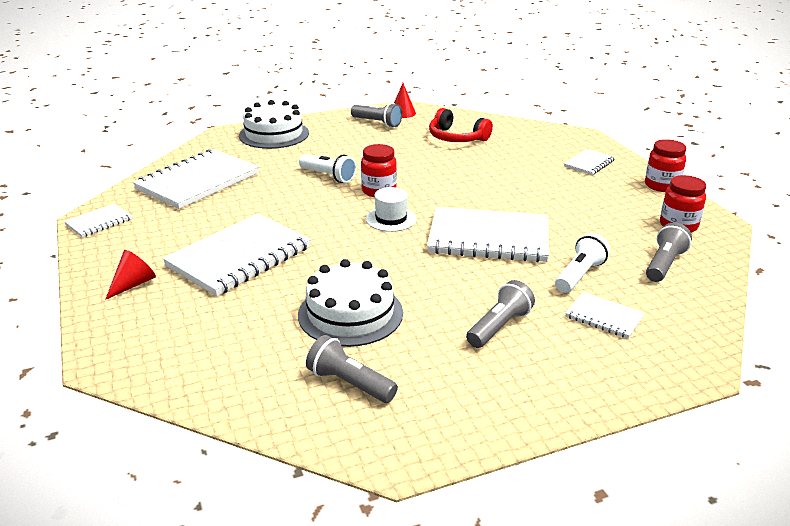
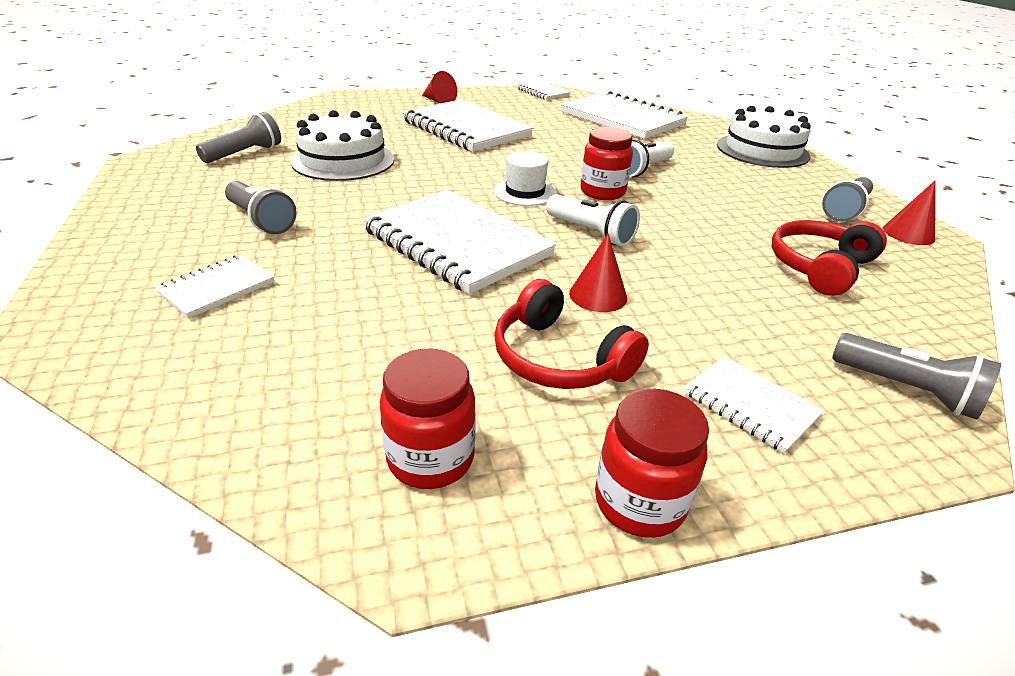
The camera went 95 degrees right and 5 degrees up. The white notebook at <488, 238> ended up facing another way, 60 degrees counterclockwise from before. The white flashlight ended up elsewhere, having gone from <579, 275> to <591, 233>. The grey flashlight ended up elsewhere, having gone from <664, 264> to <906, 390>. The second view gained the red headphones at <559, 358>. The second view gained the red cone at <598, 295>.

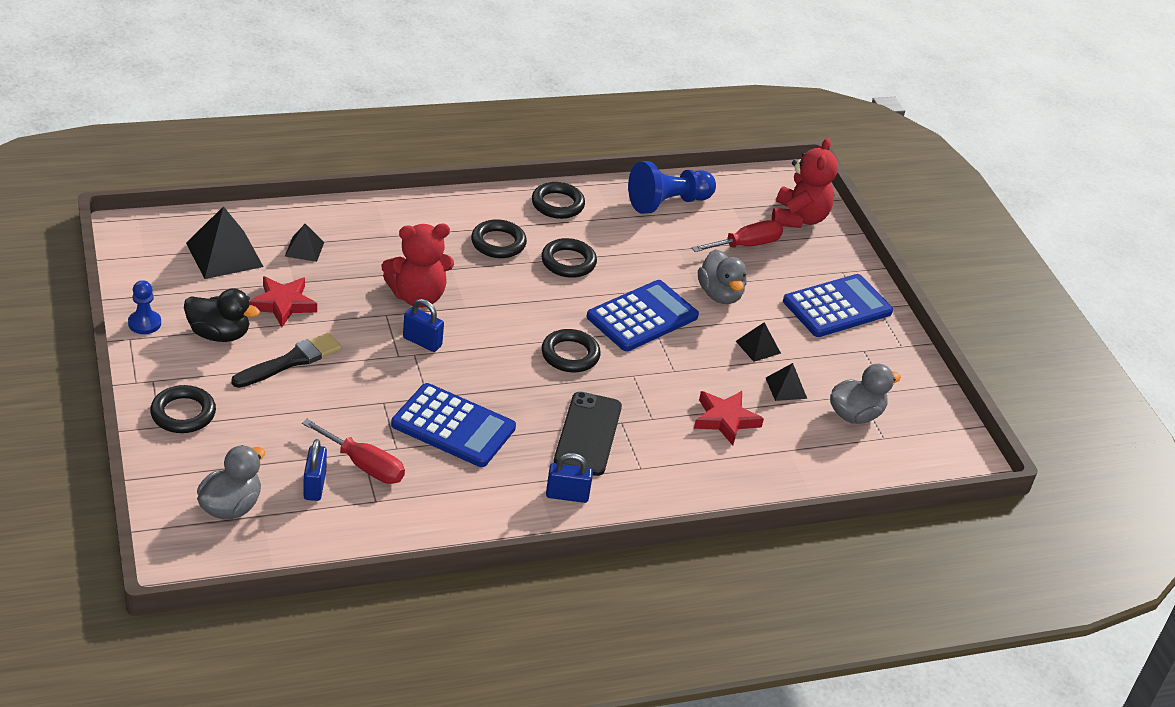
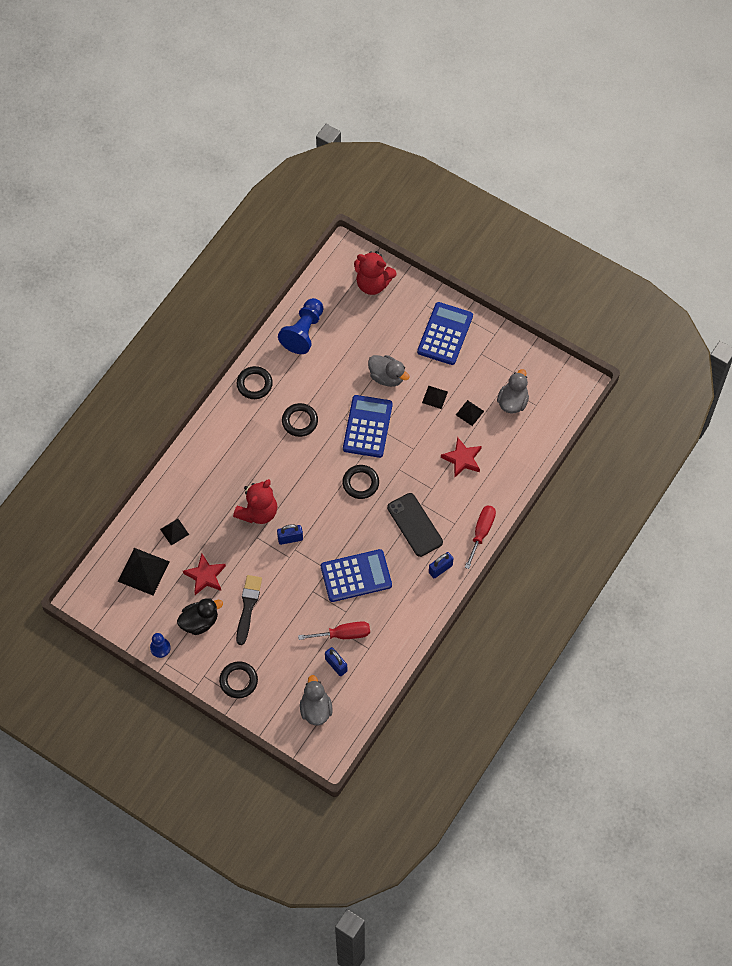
The camera went 35 degrees left and 25 degrees up. The second view lost the black ring at <498, 243>. The red screwdriver ended up elsewhere, having gone from <746, 245> to <481, 532>. The red teddy bear at <798, 218> ended up facing another way, 135 degrees clockwise from before.

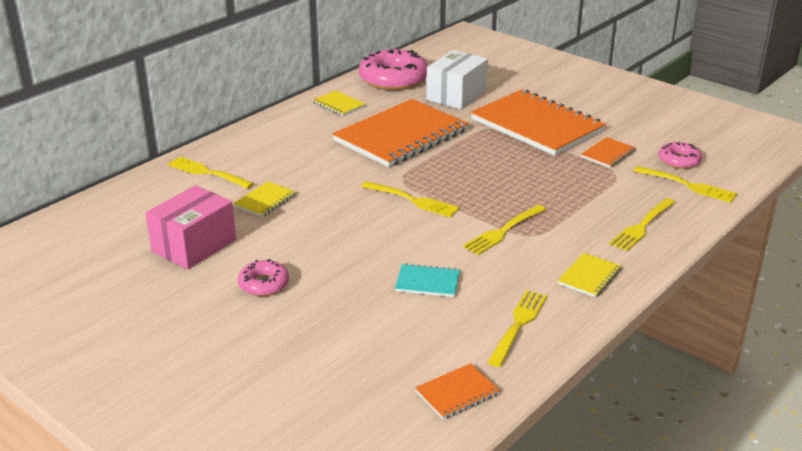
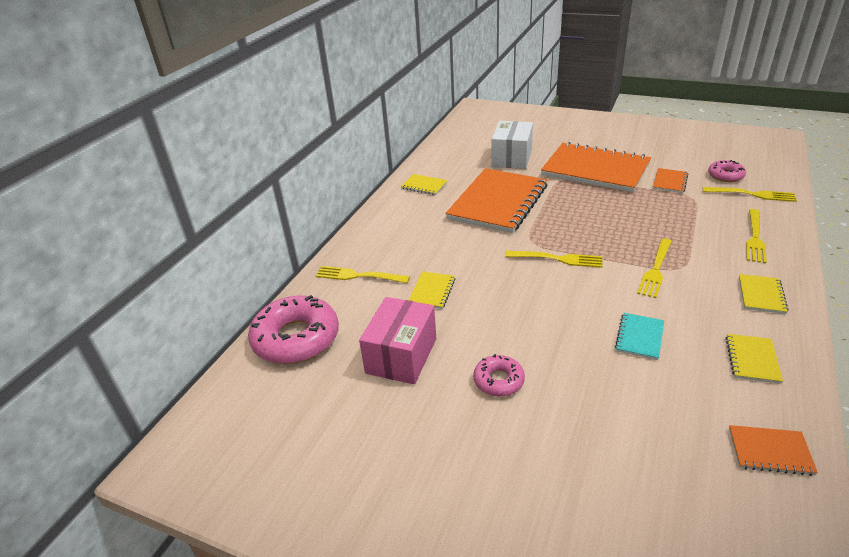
The camera went 15 degrees left and 5 degrees up. The pink donut ended up elsewhere, having gone from <393, 79> to <296, 338>. The turquoise notebook at <427, 282> ended up facing another way, 60 degrees counterclockwise from before. The orange notebook at <457, 393> ended up facing another way, 60 degrees clockwise from before. Where the yellow fork stood at <518, 325>, the yellow notebook came to stand at <752, 359>.

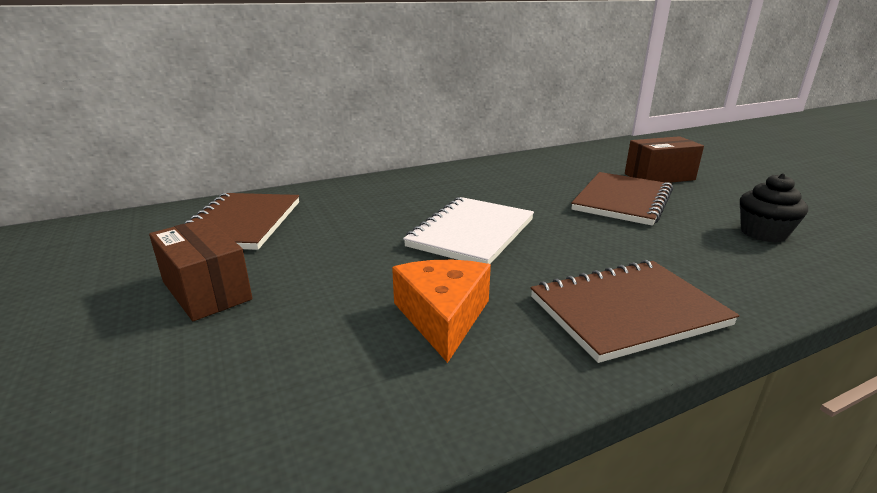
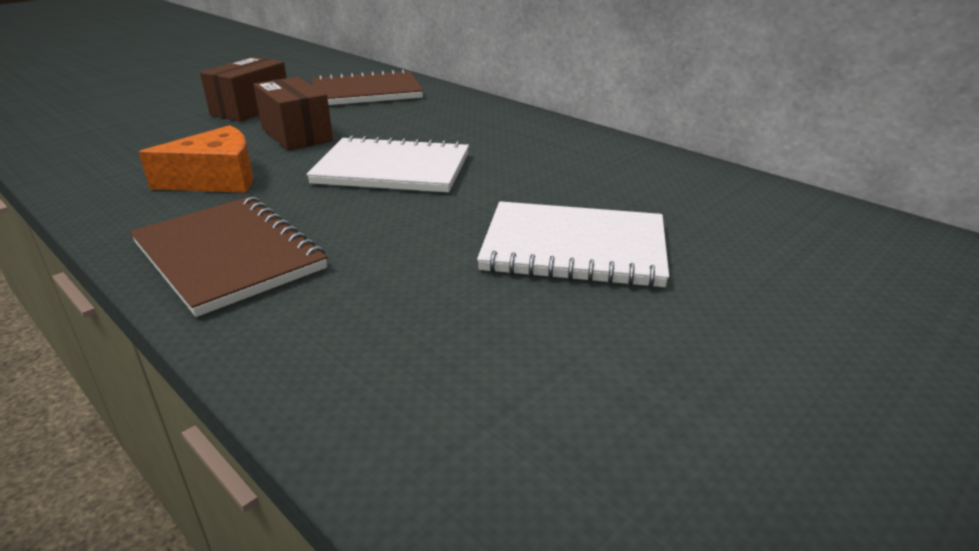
The camera went 70 degrees right and 5 degrees up. What was the brown notebook at <622, 201> turned into the white notebook at <574, 248>. The brown box ended up elsewhere, having gone from <659, 177> to <296, 134>. The second view lost the black cupcake at <763, 233>.

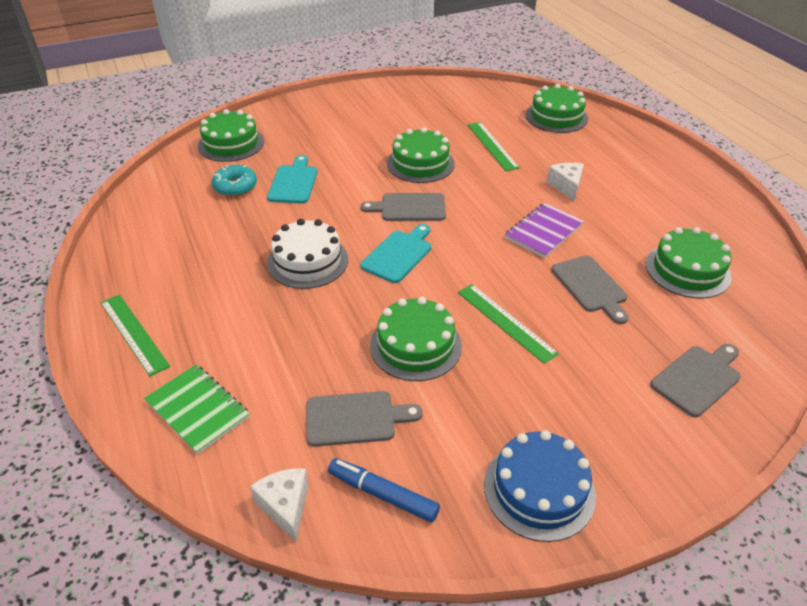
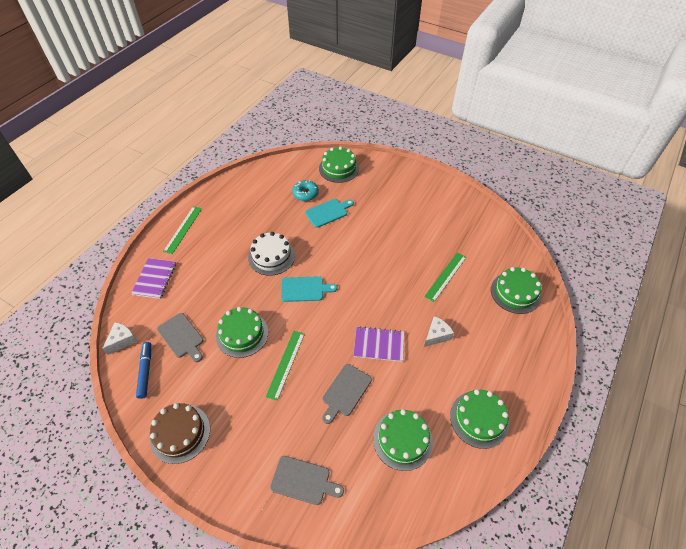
The camera went 55 degrees right and 10 degrees up. What was the green notebook at <198, 409> turned into the purple notebook at <155, 279>. The second view lost the grey cutting board at <409, 208>. The green cake ended up elsewhere, having gone from <420, 163> to <479, 419>. What was the blue cake at <539, 489> turned into the brown cake at <180, 433>.

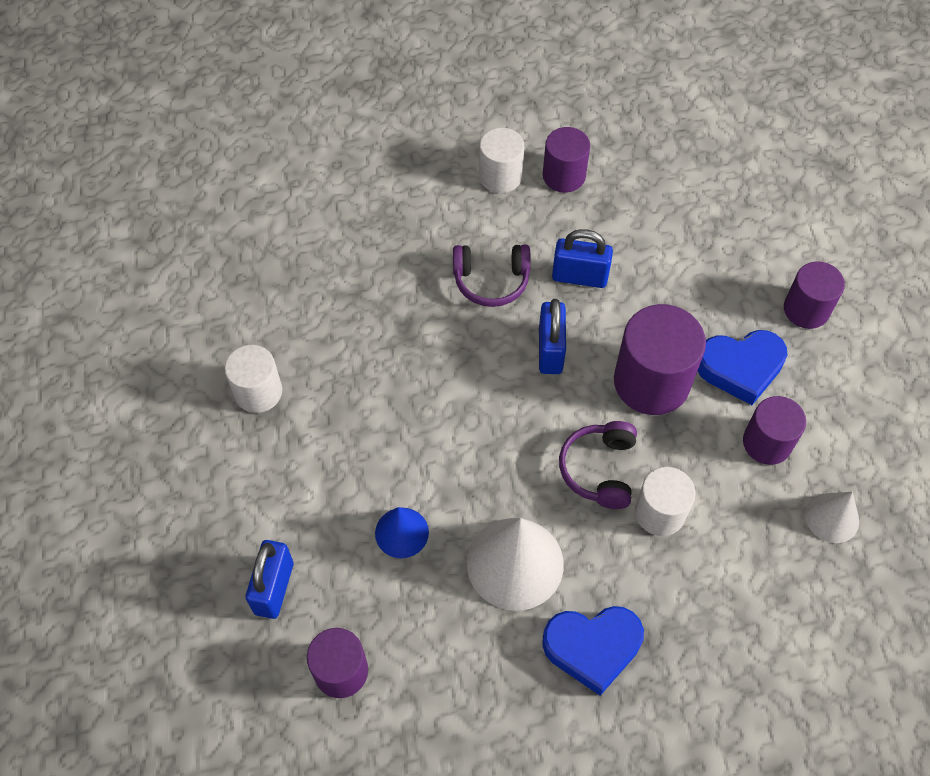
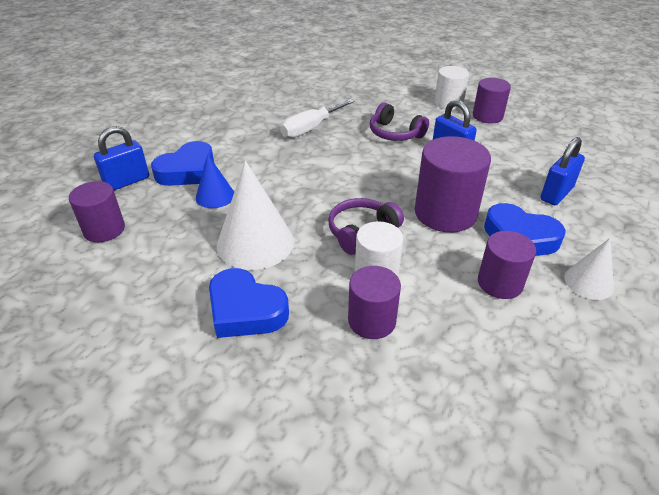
The camera went 40 degrees right and 20 degrees down. The second view lost the white cylinder at <258, 392>. The blue padlock ended up elsewhere, having gone from <550, 350> to <556, 194>. The purple cylinder ended up elsewhere, having gone from <806, 309> to <372, 321>. The white cone ended up elsewhere, having gone from <832, 517> to <589, 282>. The second view gained the blue heart at <187, 171>. The second view gained the white screwdriver at <310, 128>.

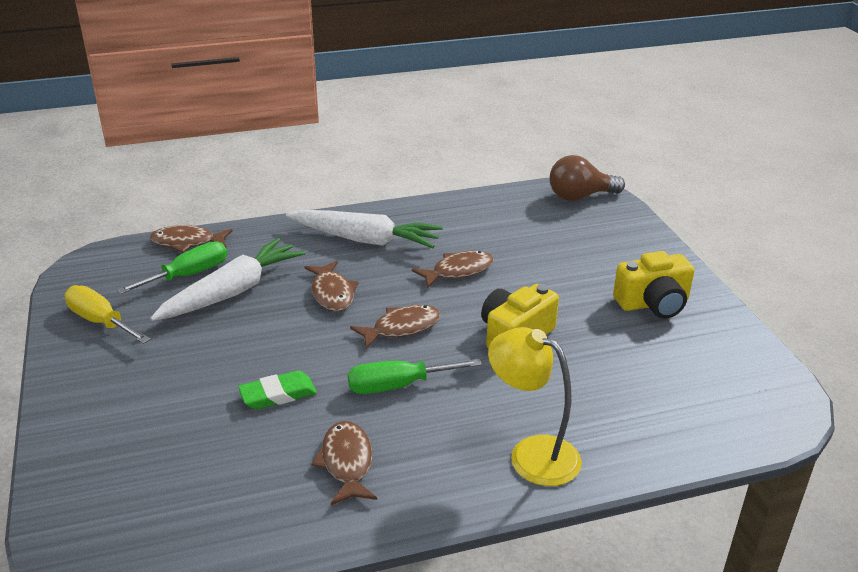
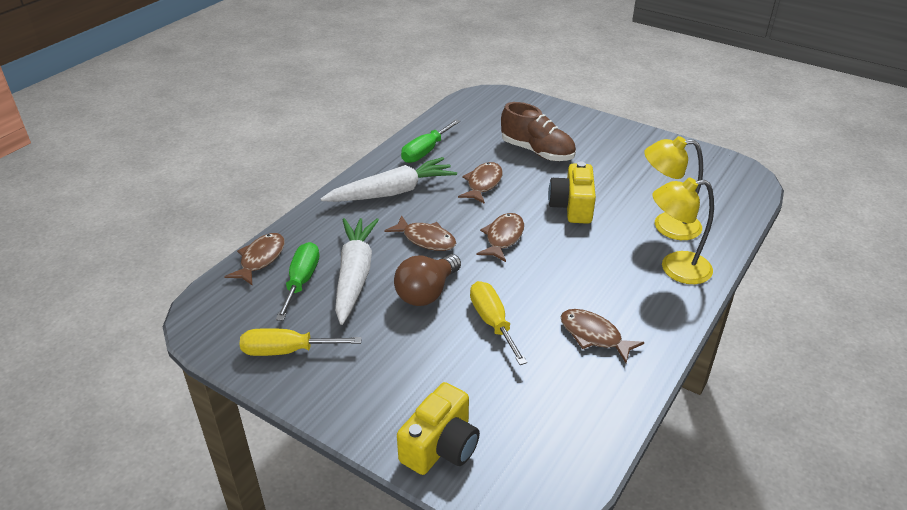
The camera went 40 degrees left and 5 degrees up. The brown fish at <187, 242> ended up facing another way, 150 degrees clockwise from before. Where the green eraser stood at <278, 394>, the yellow screwdriver came to stand at <492, 322>. The green screwdriver ended up elsewhere, having gone from <398, 386> to <425, 151>. The brown light bulb ended up elsewhere, having gone from <580, 196> to <427, 292>. The yellow camera ended up elsewhere, having gone from <653, 303> to <441, 446>. The second view gained the brown shoe at <537, 152>. The second view gained the yellow lamp at <667, 225>.

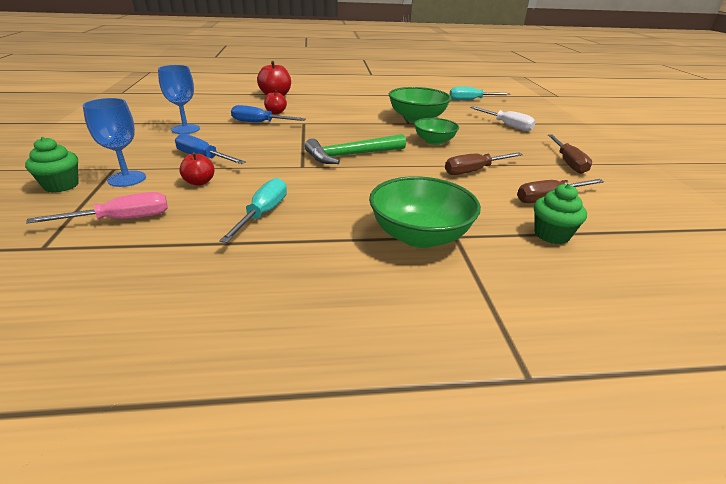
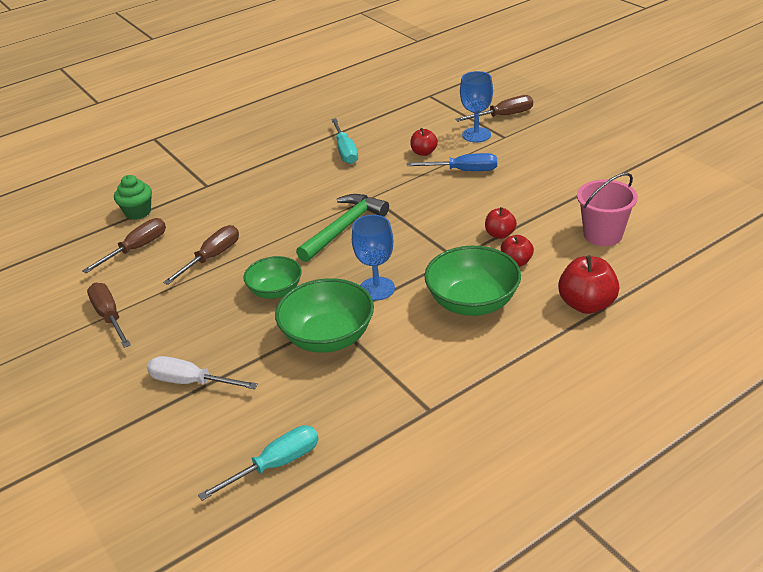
The camera went 155 degrees right and 5 degrees up. Where the green cupcake stood at <61, 185>, the brown screwdriver came to stand at <503, 116>. The second view lost the pink screwdriver at <121, 219>. The blue goblet ended up elsewhere, having gone from <185, 129> to <377, 289>. Where the blue screwdriver stood at <259, 123>, the red apple came to stand at <500, 234>. The green bowl ended up elsewhere, having gone from <419, 236> to <472, 302>. The second view gained the pink bucket at <603, 235>.

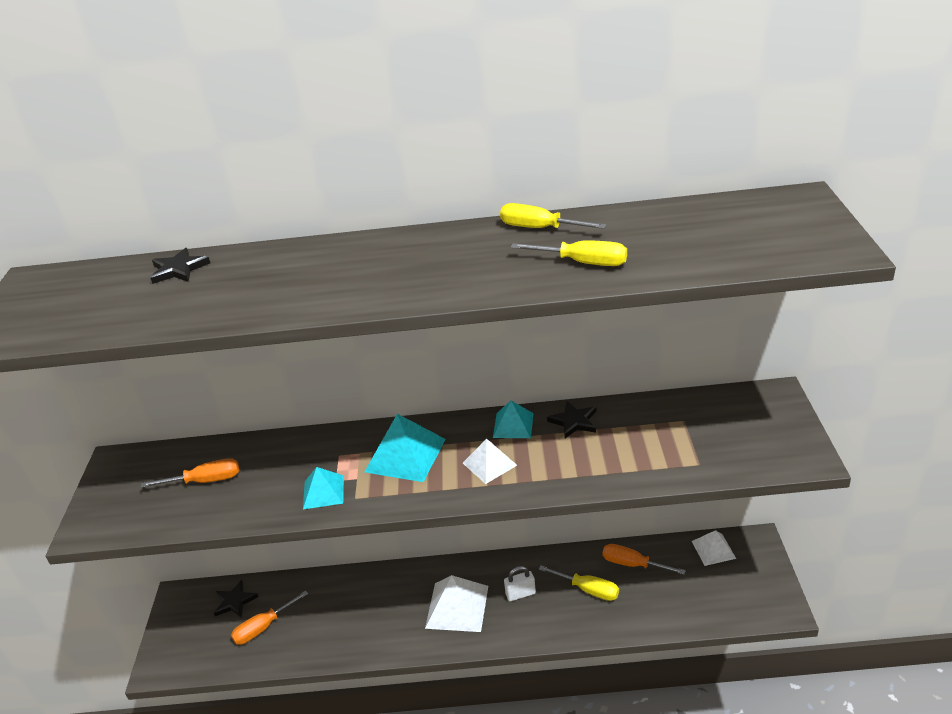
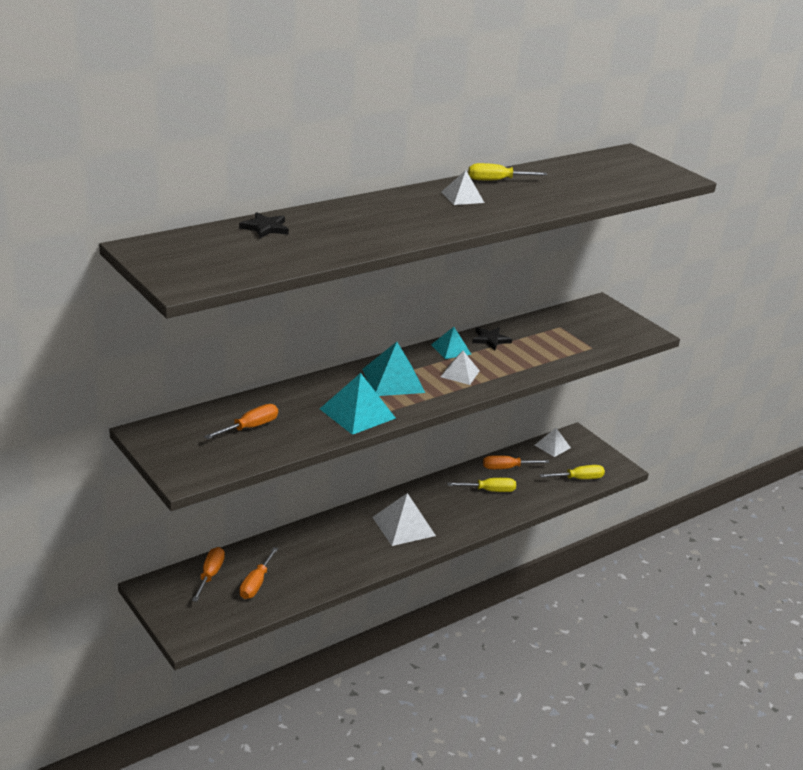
The camera went 40 degrees left and 5 degrees down. Where the black star stood at <235, 601>, the orange screwdriver came to stand at <210, 575>. The size of the turquoise pyramid at <323, 492> changed by a factor of 1.64. The second view lost the white padlock at <520, 594>. The yellow screwdriver ended up elsewhere, having gone from <583, 263> to <578, 479>. The second view gained the white pyramid at <462, 197>.

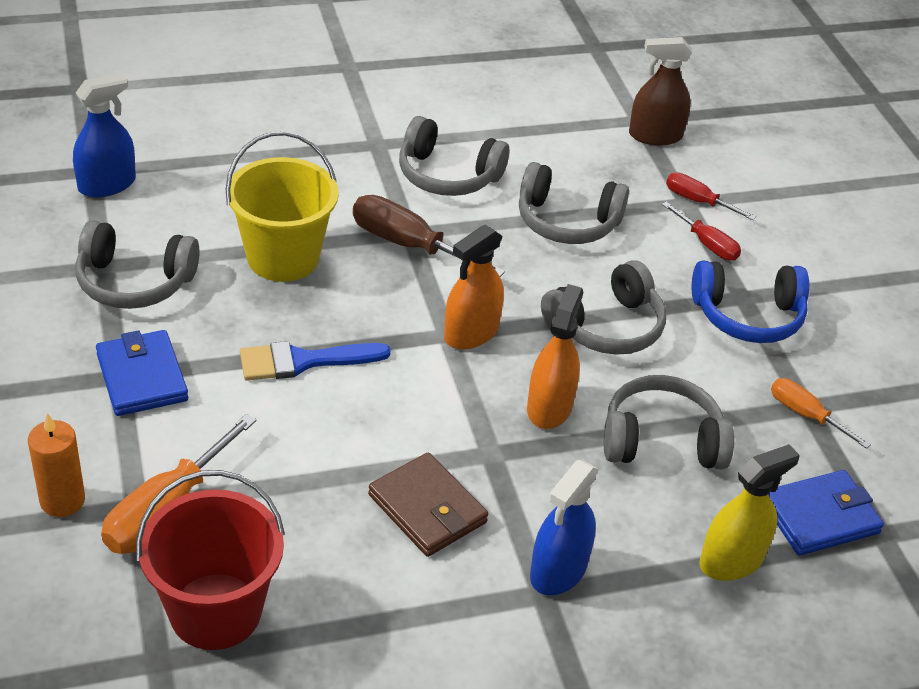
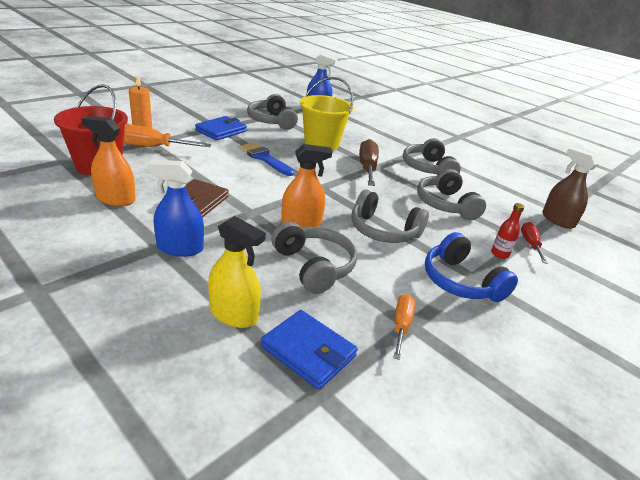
The camera went 60 degrees right and 10 degrees down. The orange spray bottle ended up elsewhere, having gone from <471, 333> to <115, 199>. Where the red screwdriver stood at <707, 244>, the red bottle came to stand at <499, 254>.

